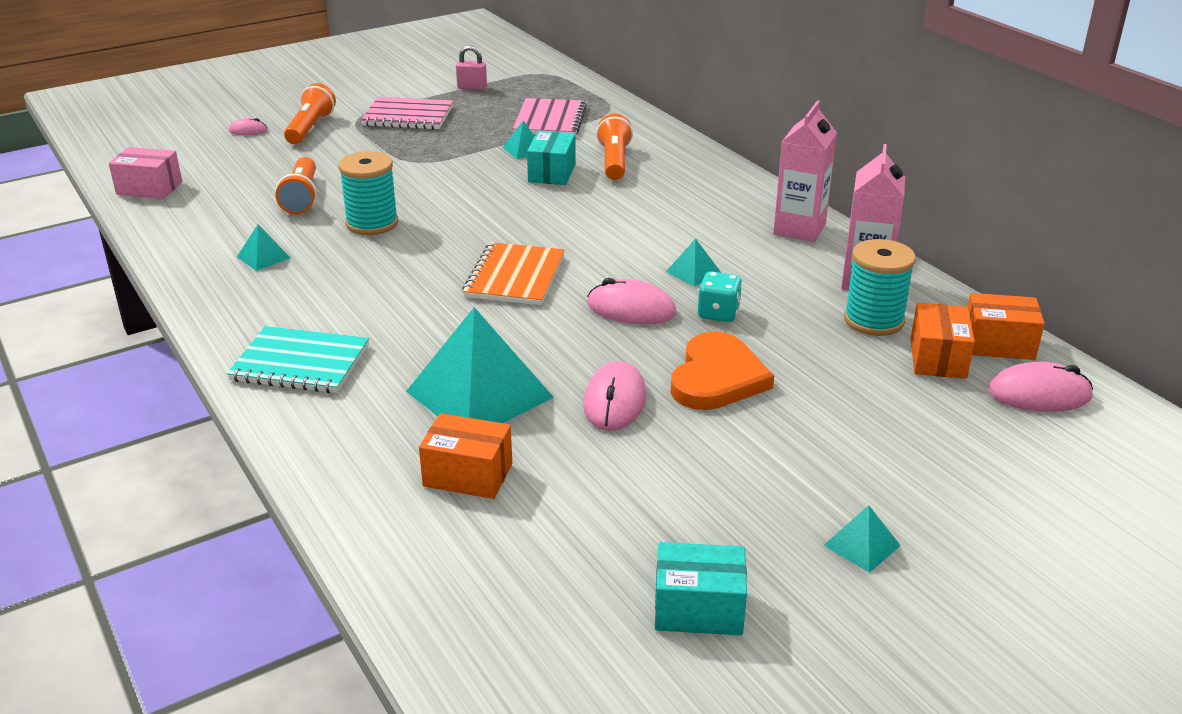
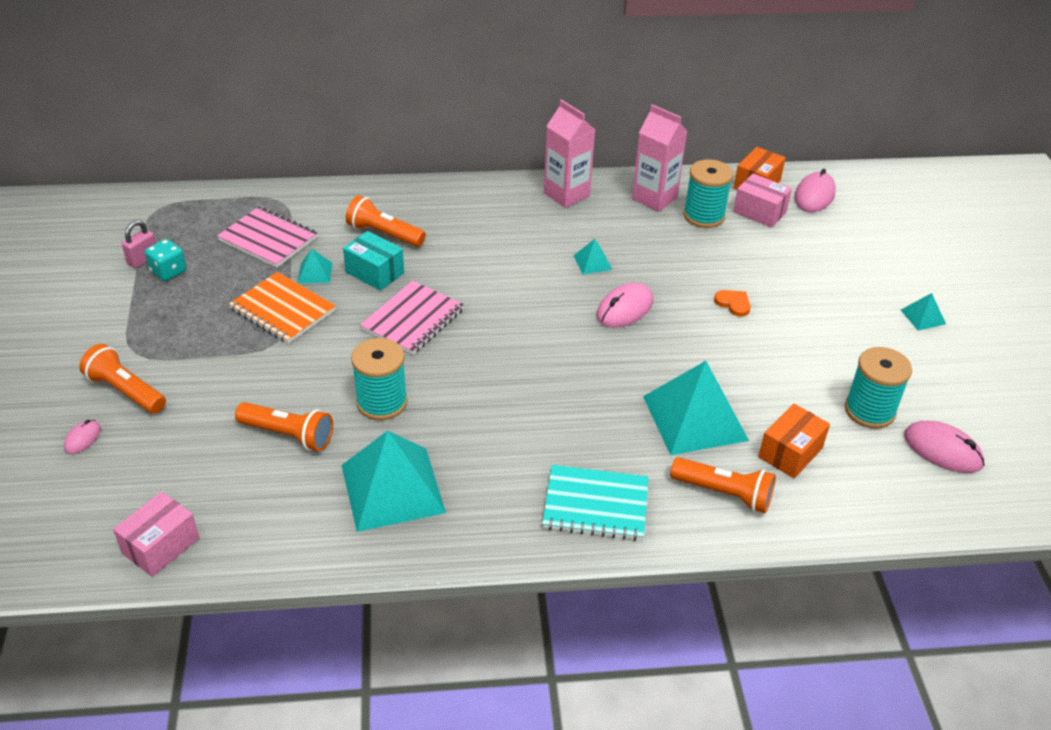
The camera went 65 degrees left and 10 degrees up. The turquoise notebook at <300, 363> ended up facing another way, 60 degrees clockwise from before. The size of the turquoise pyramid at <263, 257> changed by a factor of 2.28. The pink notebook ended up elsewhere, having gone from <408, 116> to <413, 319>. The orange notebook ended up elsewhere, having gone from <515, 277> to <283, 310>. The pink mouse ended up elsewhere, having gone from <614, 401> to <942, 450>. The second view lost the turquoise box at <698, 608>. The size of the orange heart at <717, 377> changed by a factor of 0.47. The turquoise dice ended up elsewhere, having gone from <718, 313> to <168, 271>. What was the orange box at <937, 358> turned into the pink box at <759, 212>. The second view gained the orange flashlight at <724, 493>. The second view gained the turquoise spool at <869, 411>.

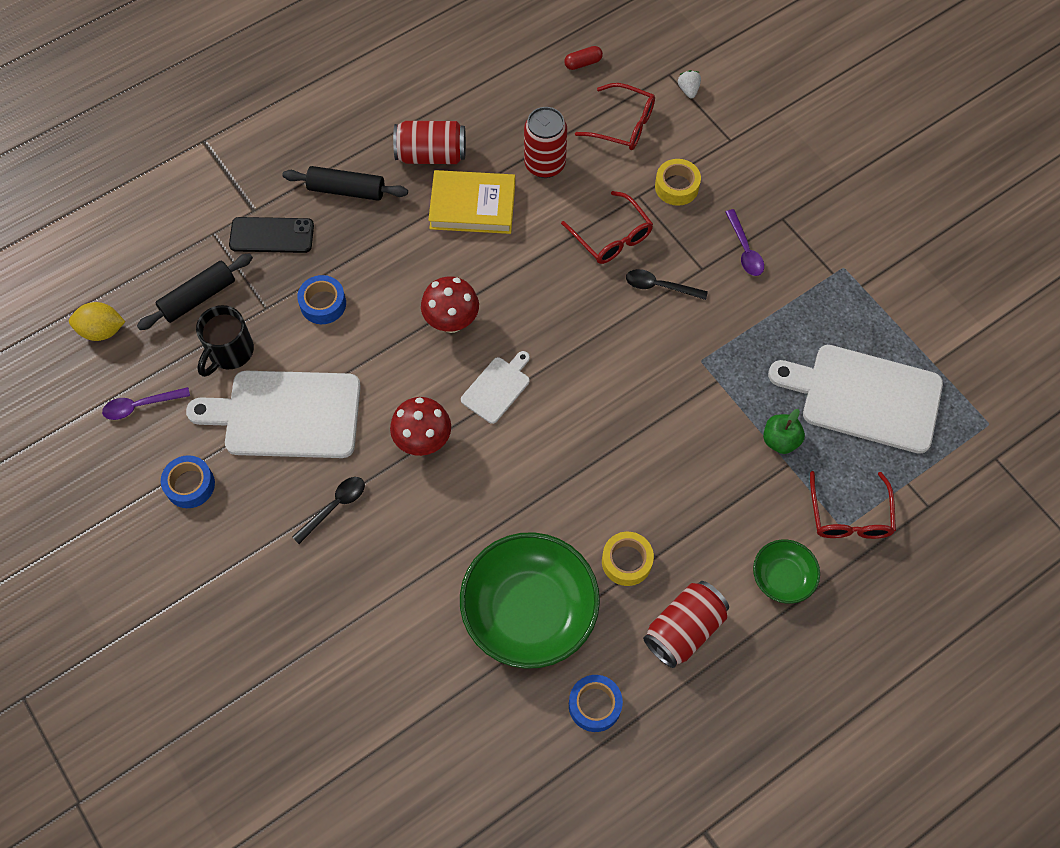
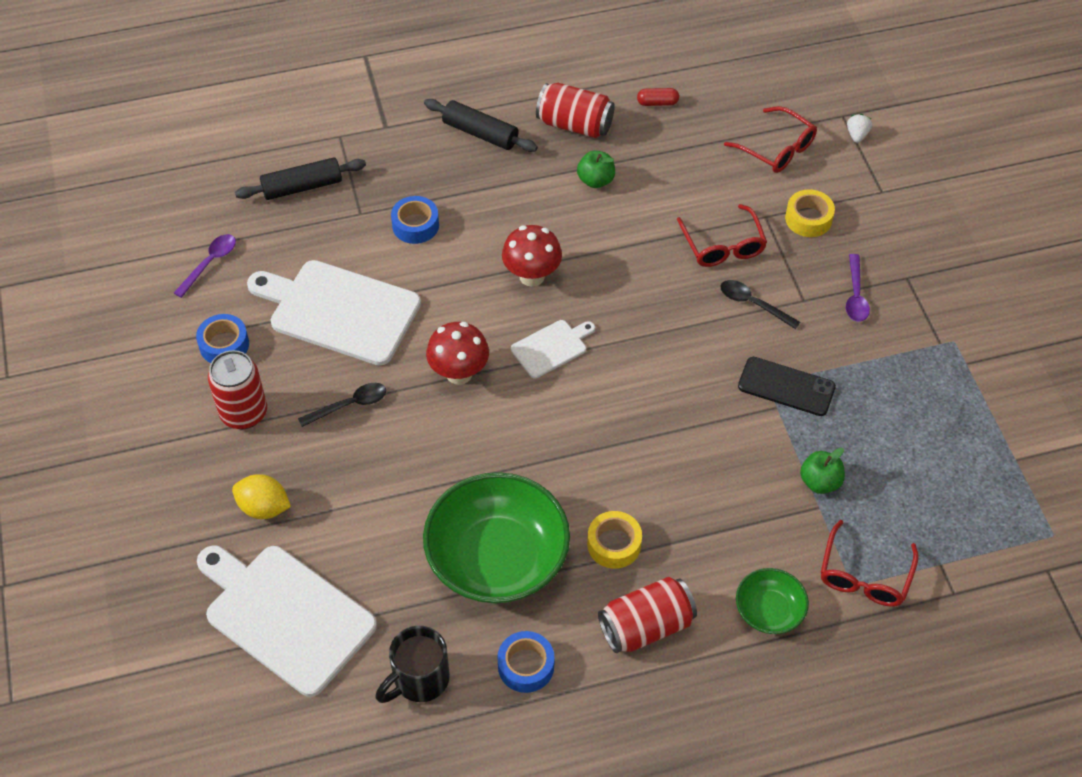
The camera went 20 degrees right and 10 degrees down. The yellow lemon ended up elsewhere, having gone from <102, 330> to <264, 507>. The purple spoon at <141, 405> ended up facing another way, 120 degrees clockwise from before. The black mug ended up elsewhere, having gone from <229, 352> to <419, 679>. The black phone ended up elsewhere, having gone from <272, 235> to <786, 387>. Where the yellow book stood at <472, 206>, the green apple came to stand at <595, 180>. The red can ended up elsewhere, having gone from <545, 164> to <244, 413>. The red capsule ended up elsewhere, having gone from <583, 63> to <657, 103>. The white cutting board ended up elsewhere, having gone from <865, 397> to <285, 615>.

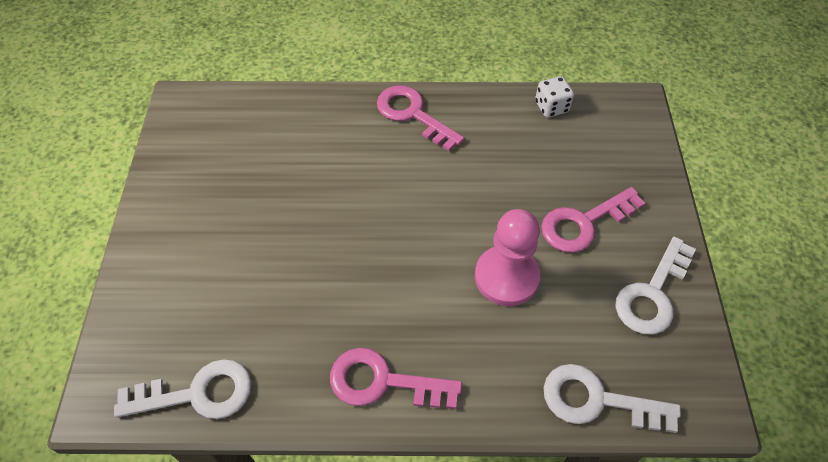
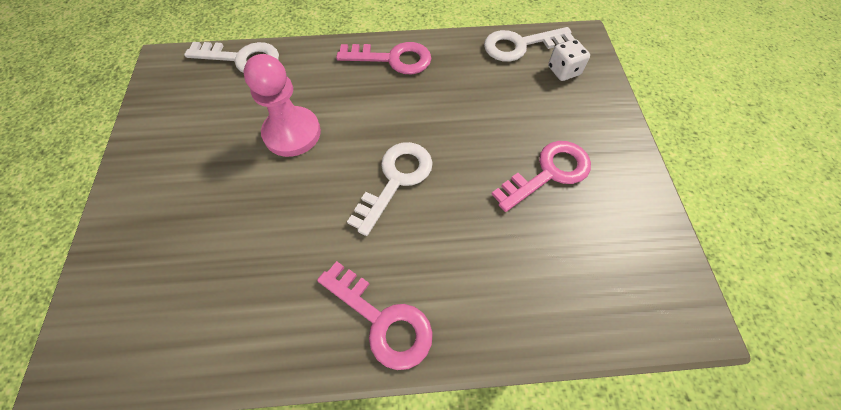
The camera went 175 degrees right and 5 degrees up. The white dice ended up elsewhere, having gone from <551, 107> to <563, 71>. The pink key ended up elsewhere, having gone from <583, 223> to <549, 173>. The white key ended up elsewhere, having gone from <652, 294> to <396, 179>.

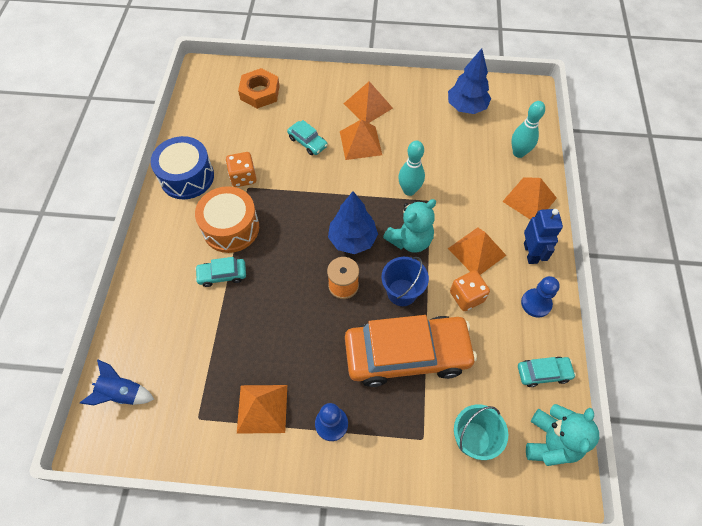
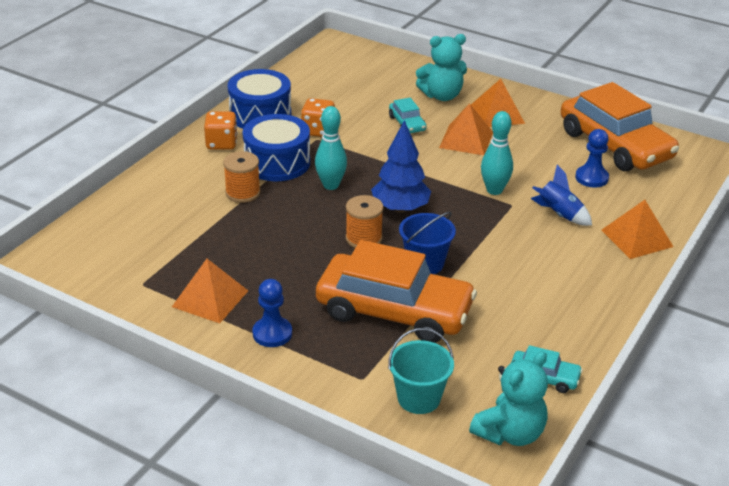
The camera went 25 degrees right and 25 degrees down. The blue rocket ended up elsewhere, having gone from <122, 393> to <559, 214>. What was the orange drum at <231, 228> turned into the blue drum at <277, 163>. Where the turquoise car stood at <222, 275>, the orange spool came to stand at <243, 193>. The second view lost the orange nut at <260, 92>. The turquoise teddy bear ended up elsewhere, having gone from <410, 240> to <442, 96>. Where the blue tree stood at <466, 107>, the orange car came to stand at <615, 145>. The second view lost the orange pyramid at <476, 251>. The orange dice ended up elsewhere, having gone from <466, 297> to <221, 143>. The turquoise bowling pin ended up elsewhere, having gone from <518, 153> to <331, 185>. The blue pawn ended up elsewhere, having gone from <536, 303> to <591, 178>. The second view lost the blue robot at <530, 253>.

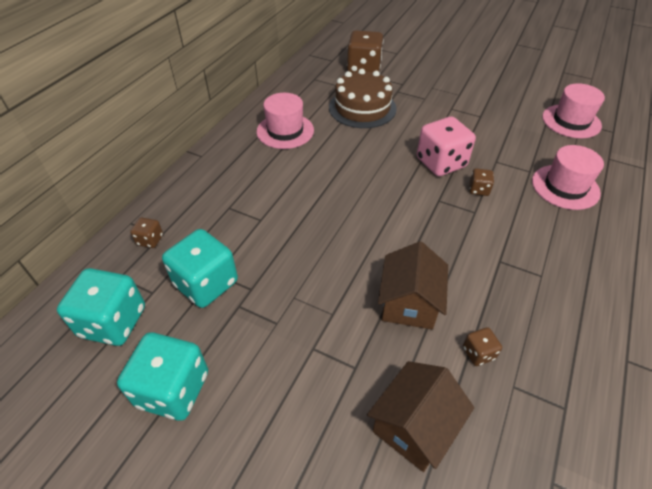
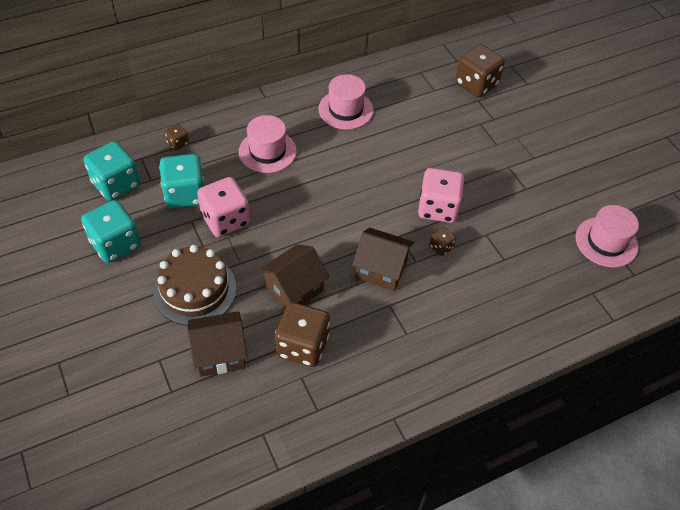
The camera went 35 degrees right and 5 degrees up. The brown cake ended up elsewhere, having gone from <362, 108> to <195, 290>. The size of the brown dice at <478, 353> changed by a factor of 2.13. The pink hat ended up elsewhere, having gone from <565, 187> to <267, 151>. The second view gained the pink dice at <225, 220>. The second view gained the brown house at <381, 269>.

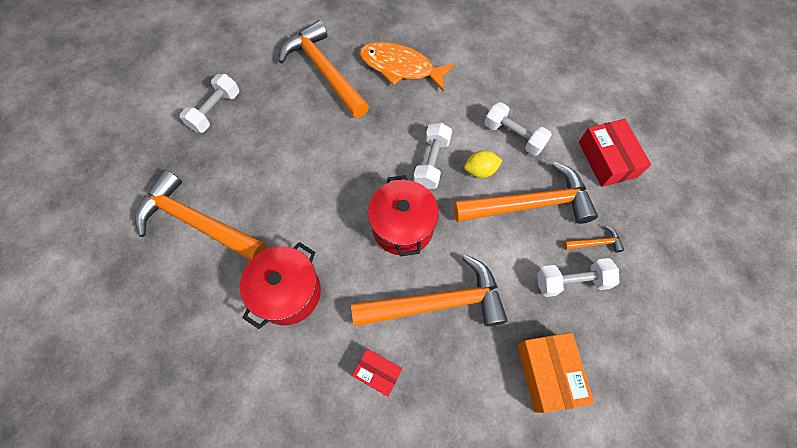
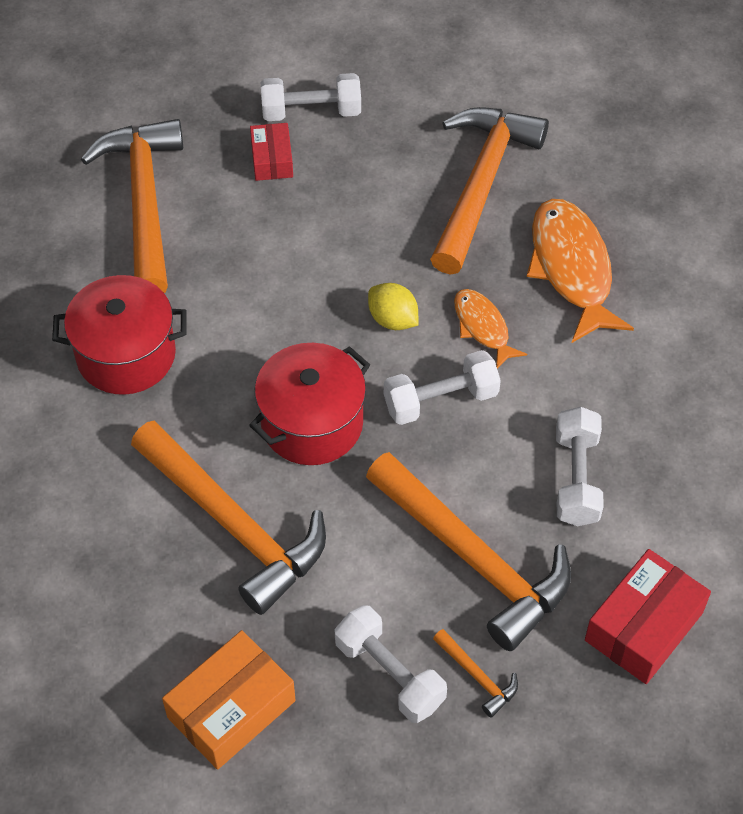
The camera went 55 degrees right and 10 degrees down. The red box ended up elsewhere, having gone from <377, 373> to <272, 159>. The yellow lemon ended up elsewhere, having gone from <480, 171> to <393, 319>. The second view gained the orange fish at <483, 327>.

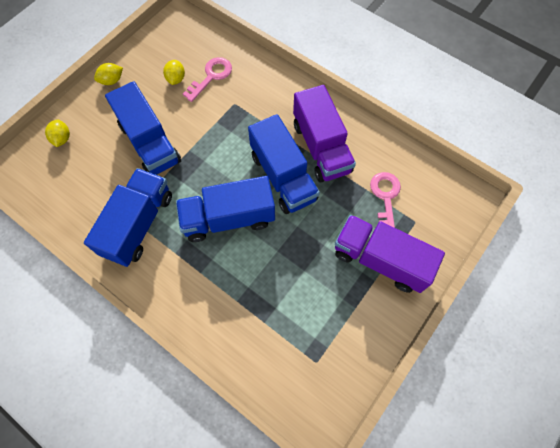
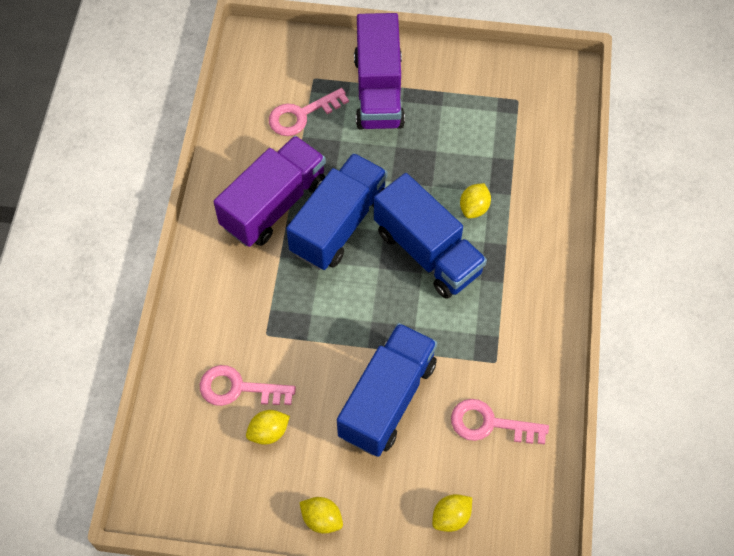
The camera went 120 degrees left and 5 degrees down. The second view lost the blue truck at <138, 224>. The second view gained the pink key at <490, 424>. The second view gained the yellow lemon at <474, 208>.

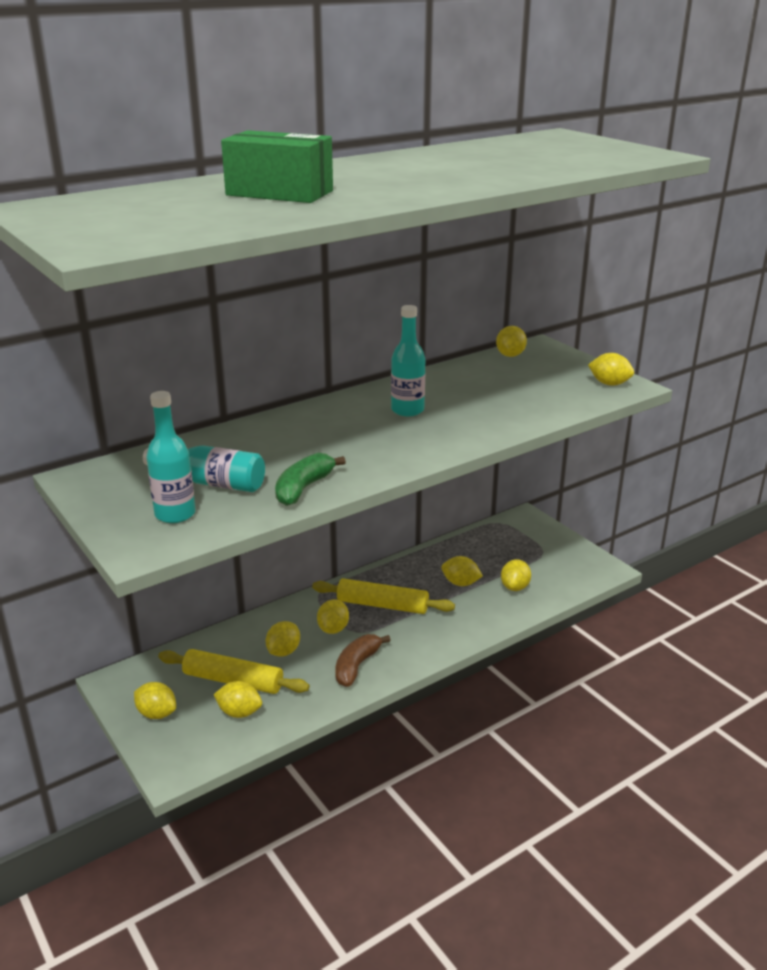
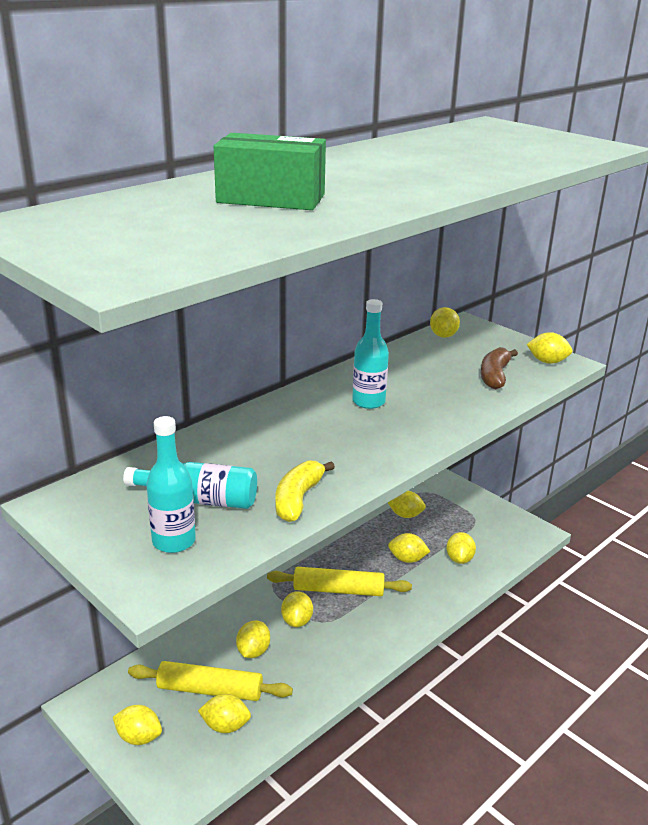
The camera went 10 degrees left and 0 degrees up. What was the green banana at <303, 488> turned into the yellow banana at <298, 499>. The brown banana ended up elsewhere, having gone from <356, 666> to <494, 376>. The second view gained the yellow lemon at <405, 515>.

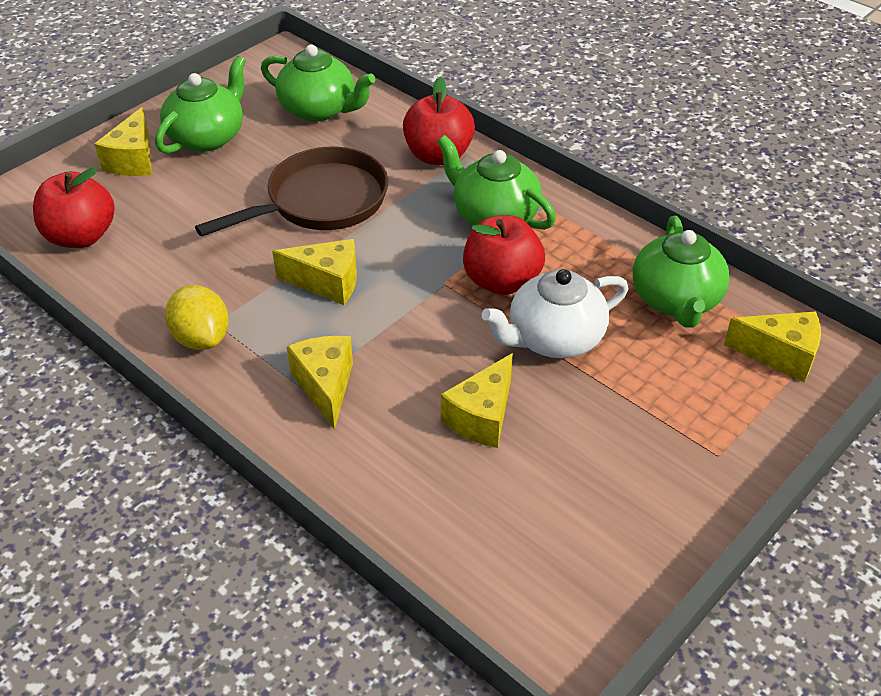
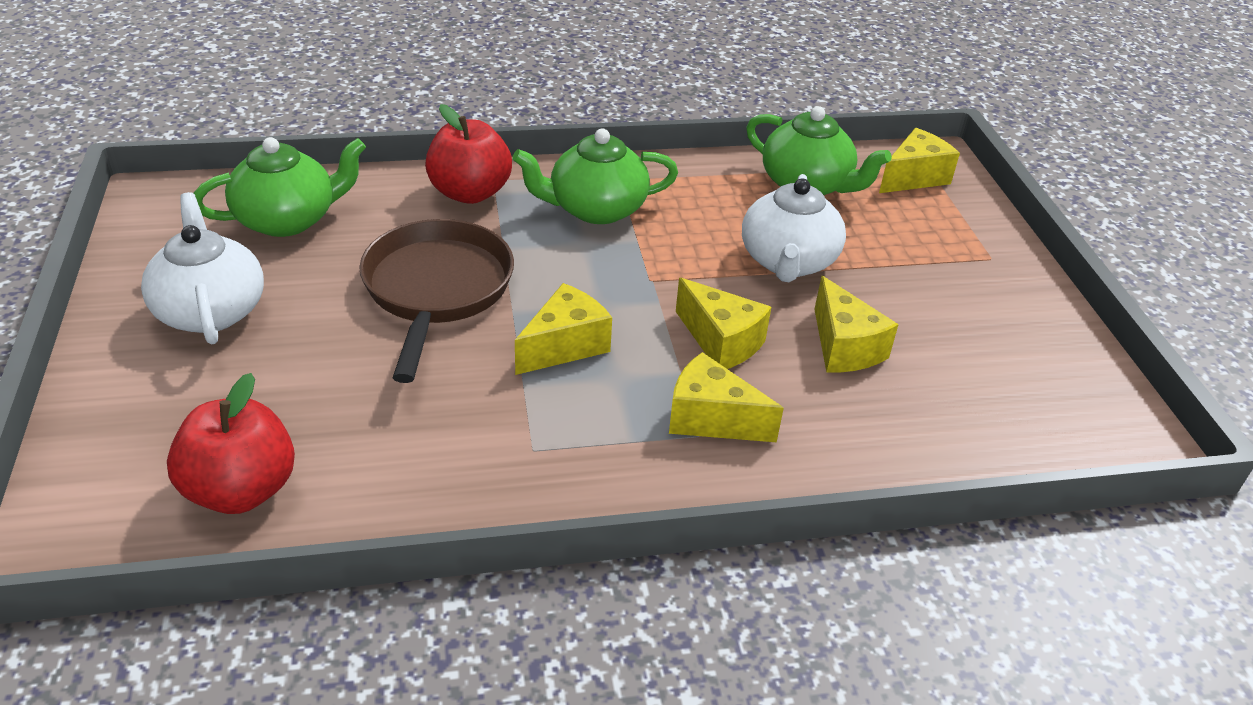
The camera went 55 degrees left and 5 degrees down. The yellow cheese ended up elsewhere, having gone from <133, 160> to <721, 342>. What was the green teapot at <207, 137> turned into the white teapot at <210, 310>. The second view lost the yellow lemon at <201, 338>. The second view lost the red apple at <501, 281>.

